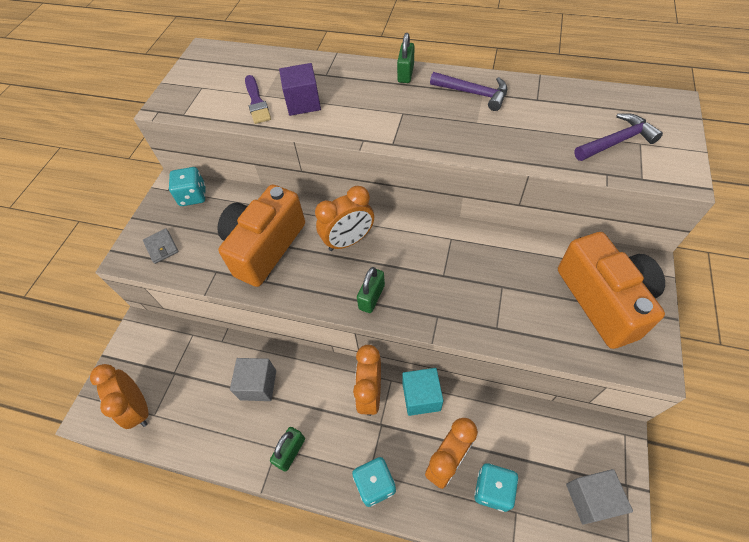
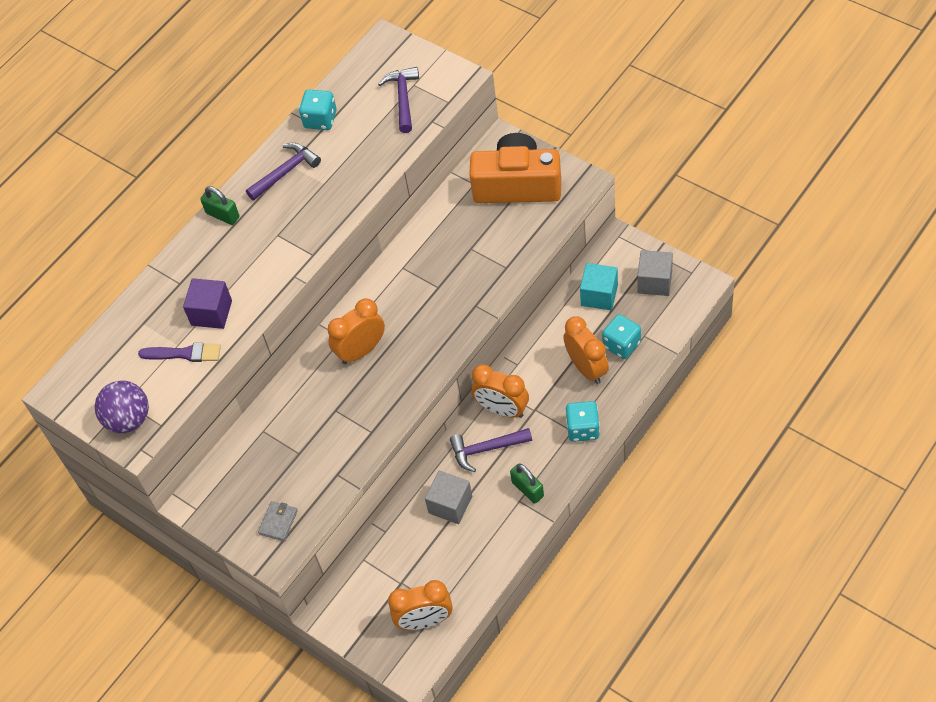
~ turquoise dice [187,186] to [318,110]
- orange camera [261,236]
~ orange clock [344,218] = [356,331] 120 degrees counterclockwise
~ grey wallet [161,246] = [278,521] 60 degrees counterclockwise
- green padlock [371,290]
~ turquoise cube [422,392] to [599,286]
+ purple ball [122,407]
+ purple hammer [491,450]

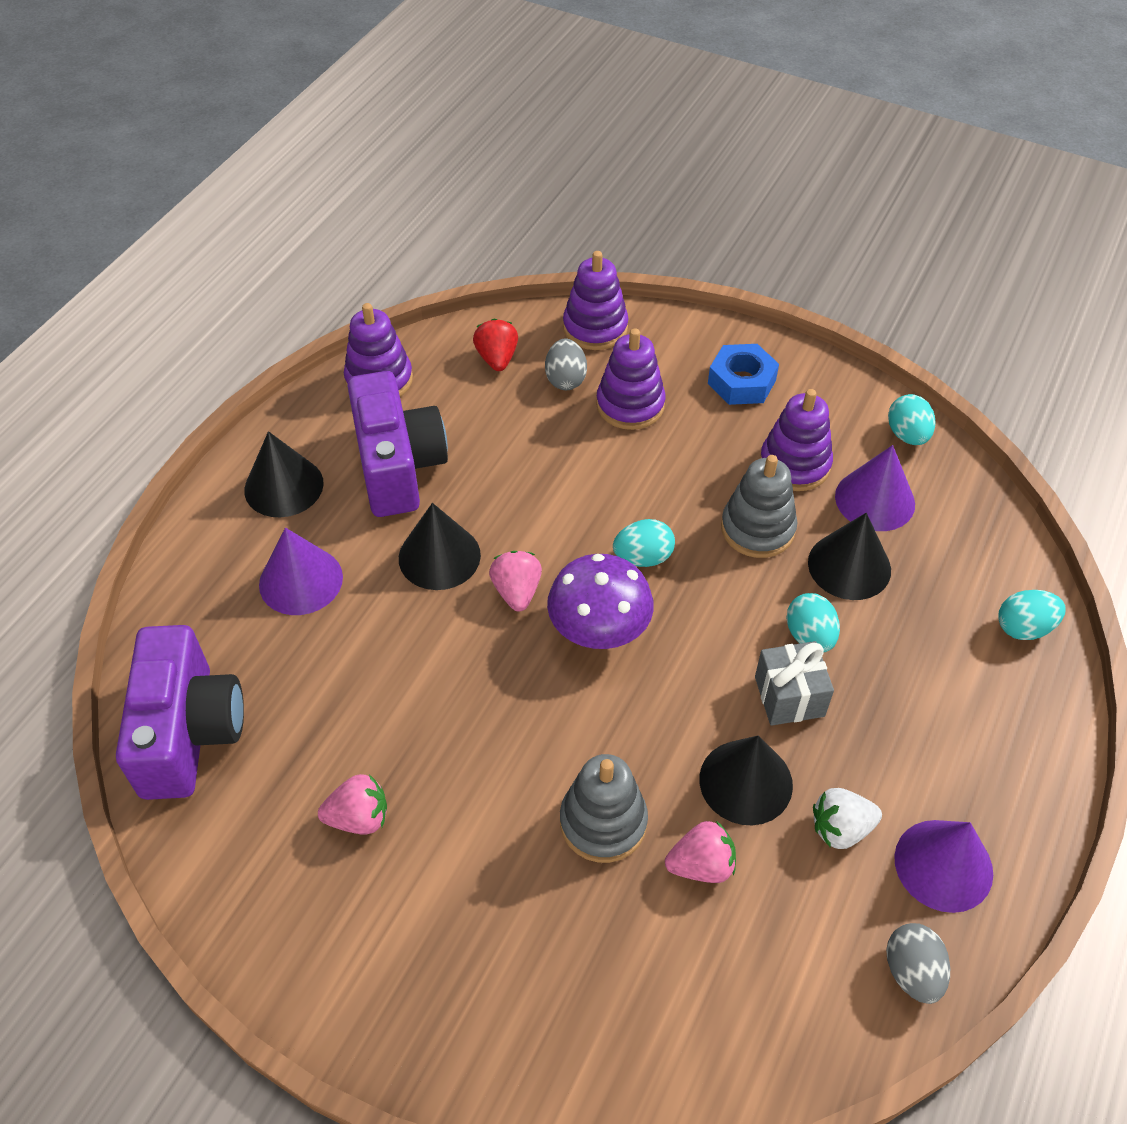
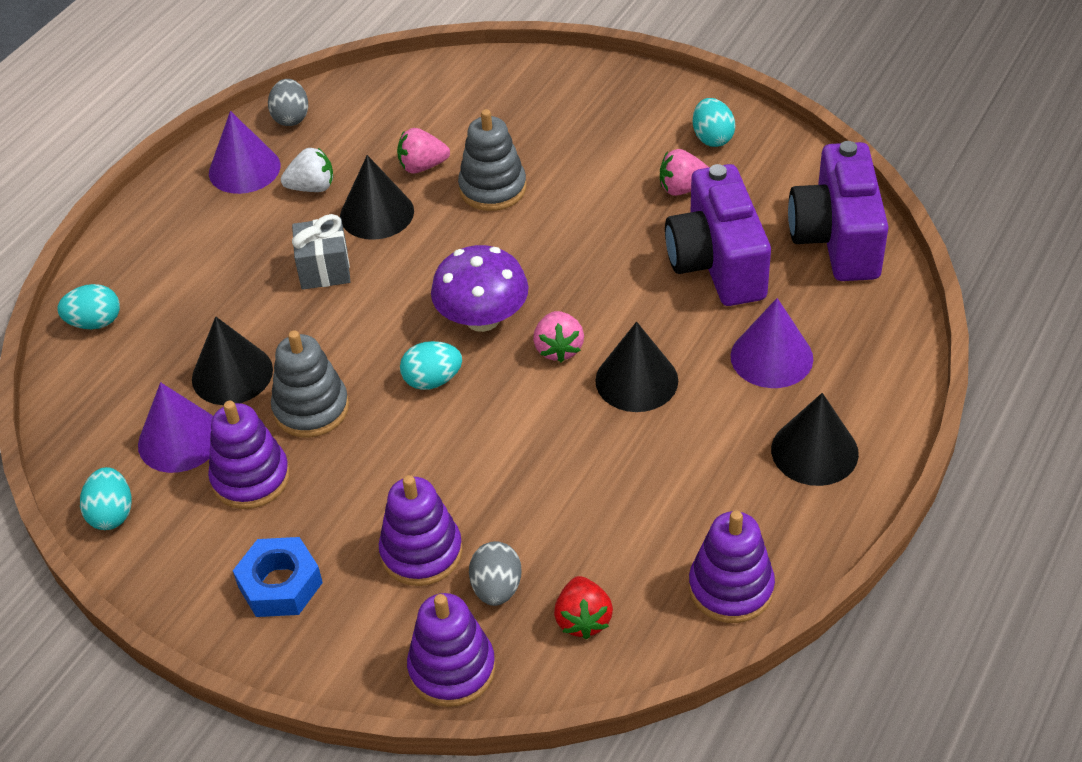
~ purple camera [397,444] to [718,235]
~ turquoise egg [813,622] to [714,122]

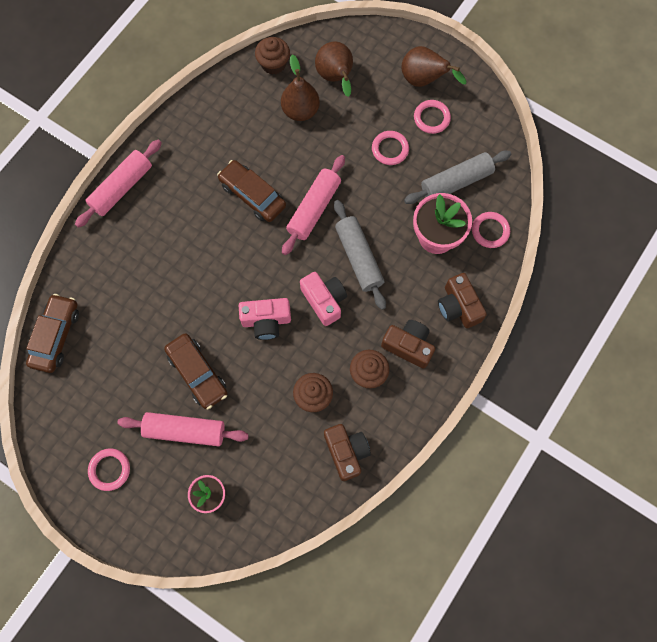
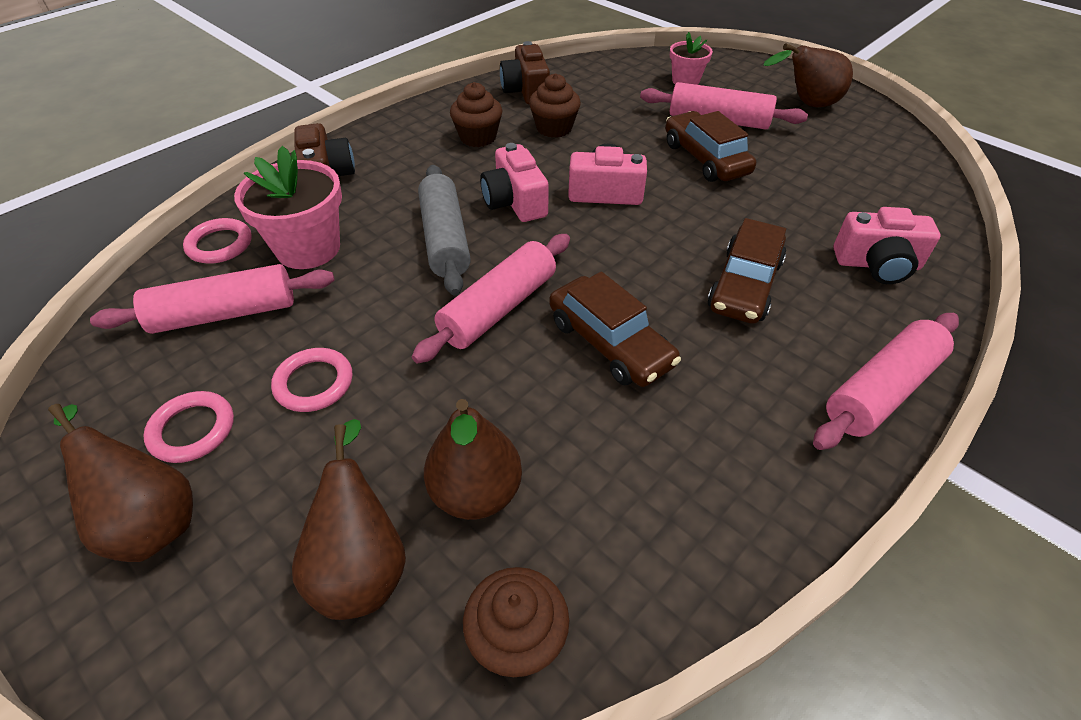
~ grey rolling pin [457,177] to pink rolling pin [212,299]
~ brown car [52,333] to [746,271]
- brown camera [408,344]
~ pink ring [109,469] to brown pear [808,75]
+ pink camera [887,245]

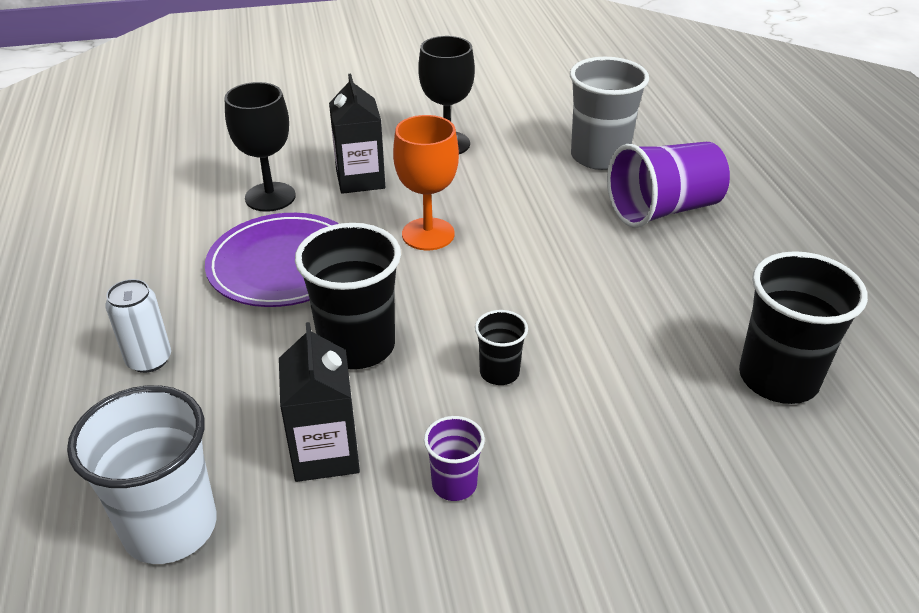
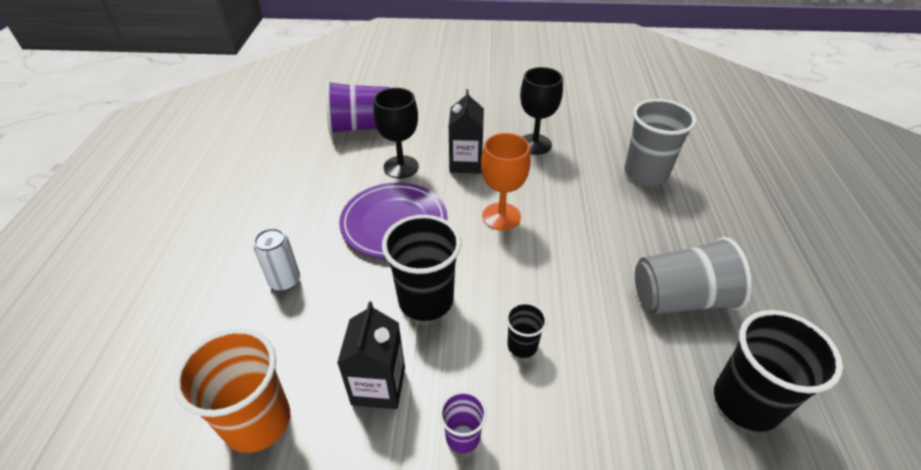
~ purple cup [668,185] to [358,107]
~ white cup [142,474] to orange cup [231,390]
+ grey cup [693,275]

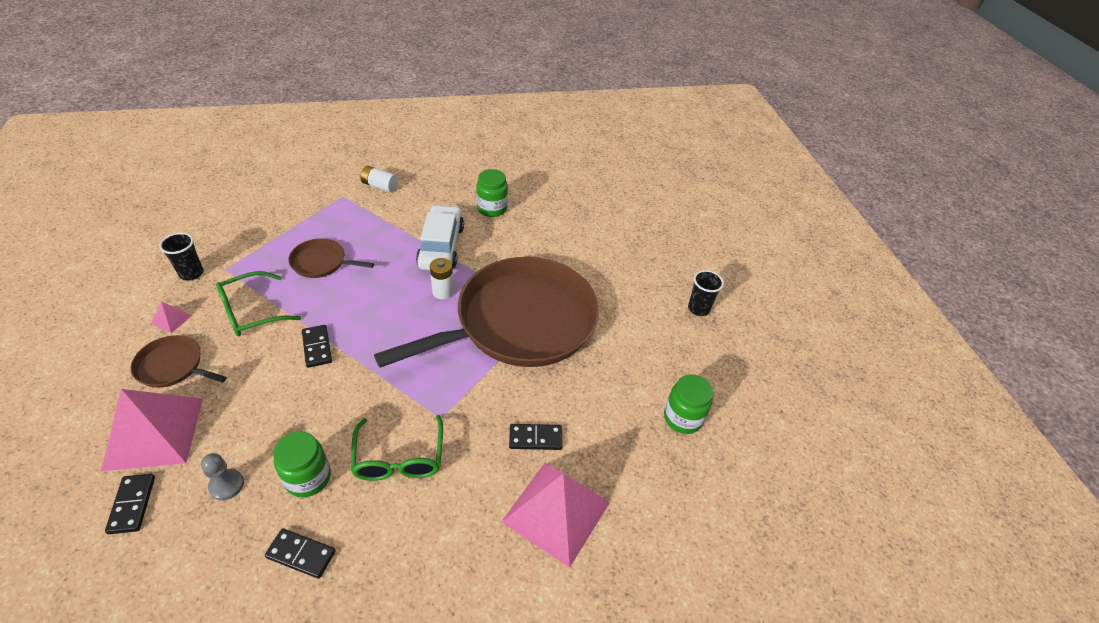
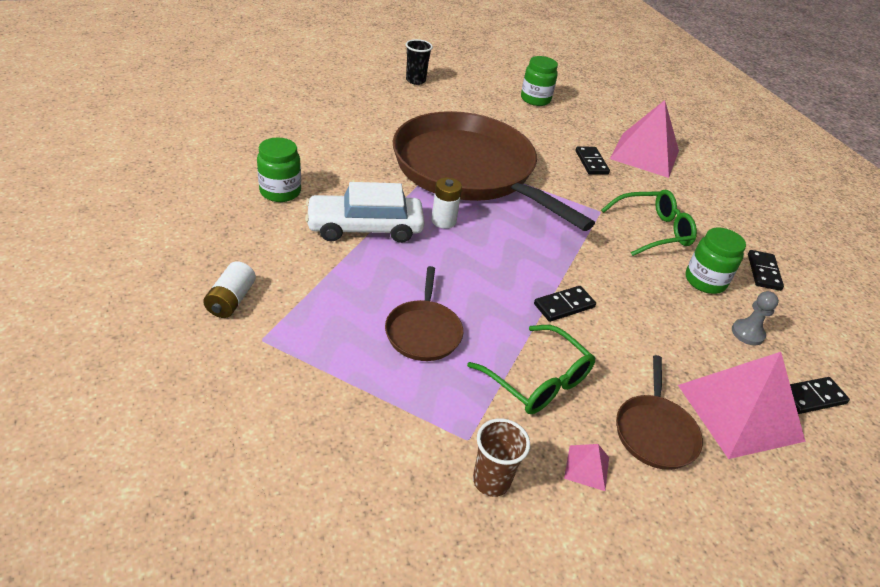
~ black cup [181,256] to brown cup [501,457]

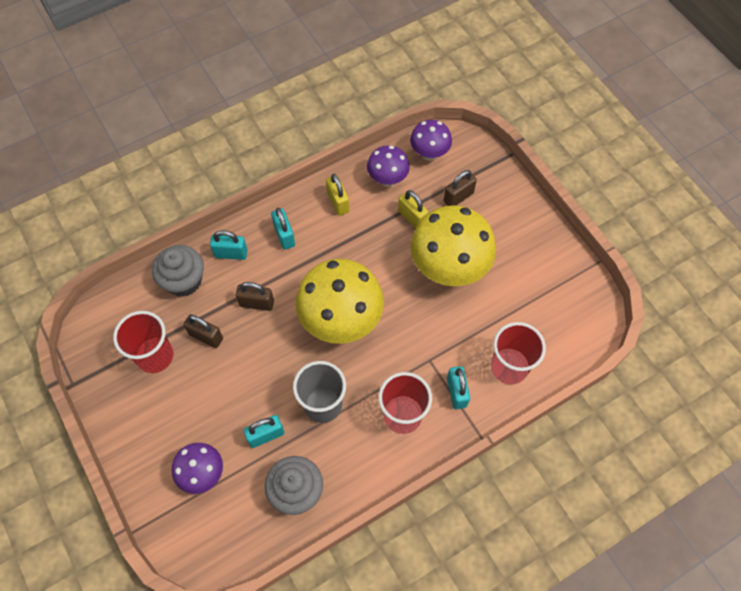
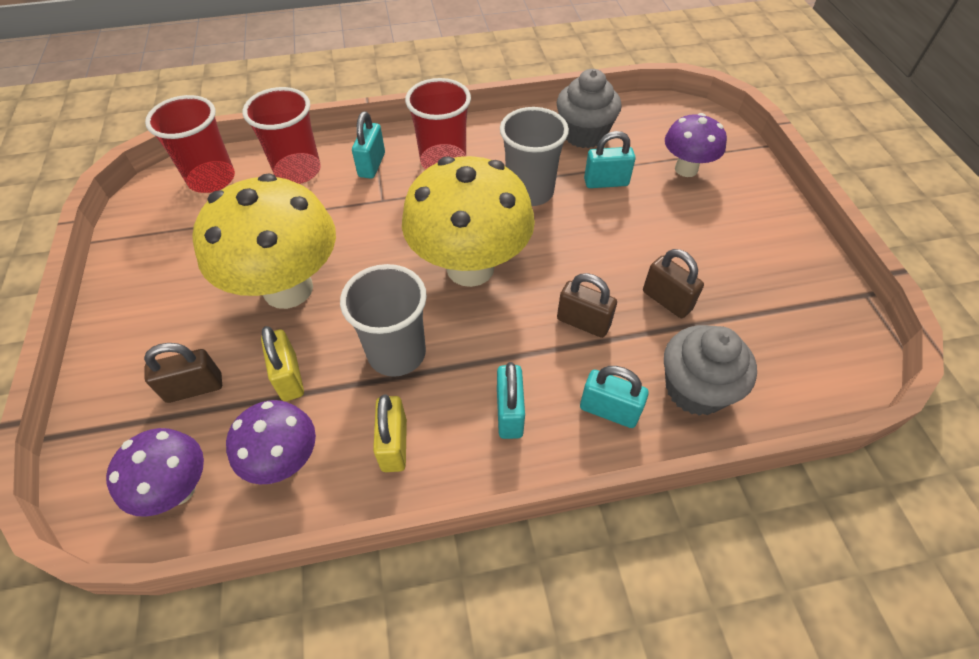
~ red cup [143,342] to [190,144]
+ grey cup [383,320]

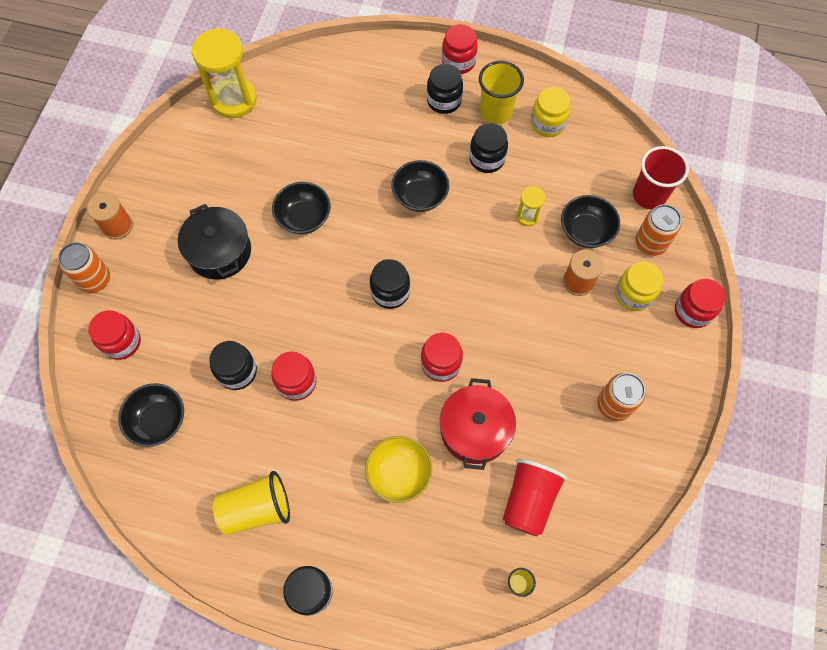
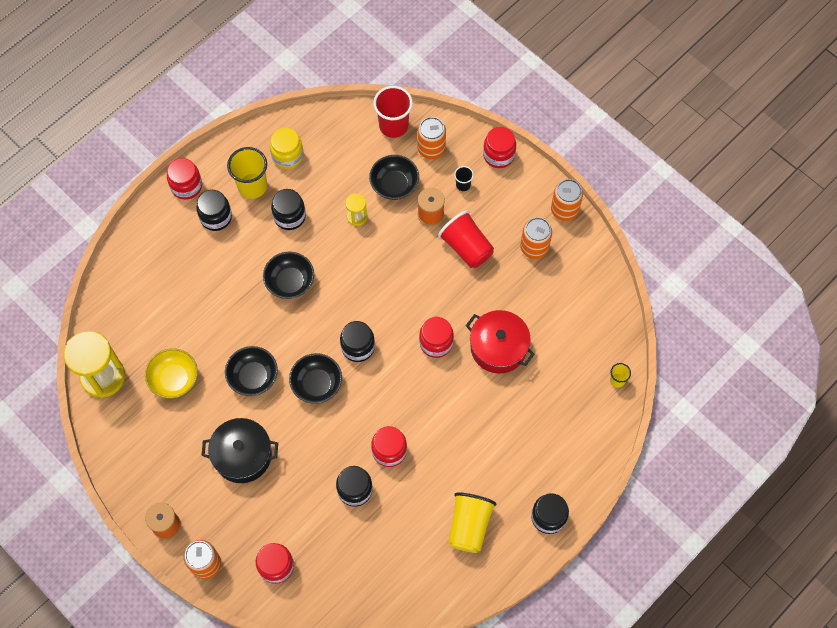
~ yellow jar [639,286] to black cup [464,178]
~ black bowl [151,415] to [315,378]
~ yellow bowl [398,469] to [171,373]
~ red cup [534,498] to [466,239]
+ orange can [567,200]

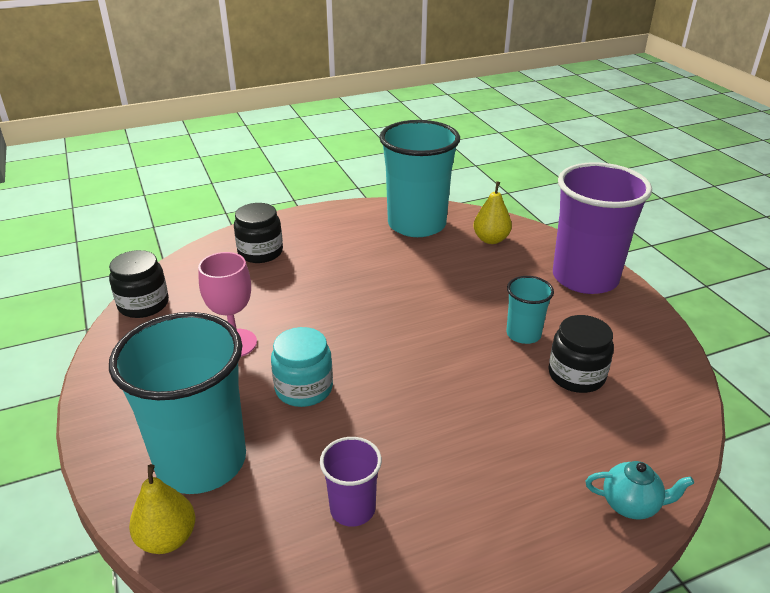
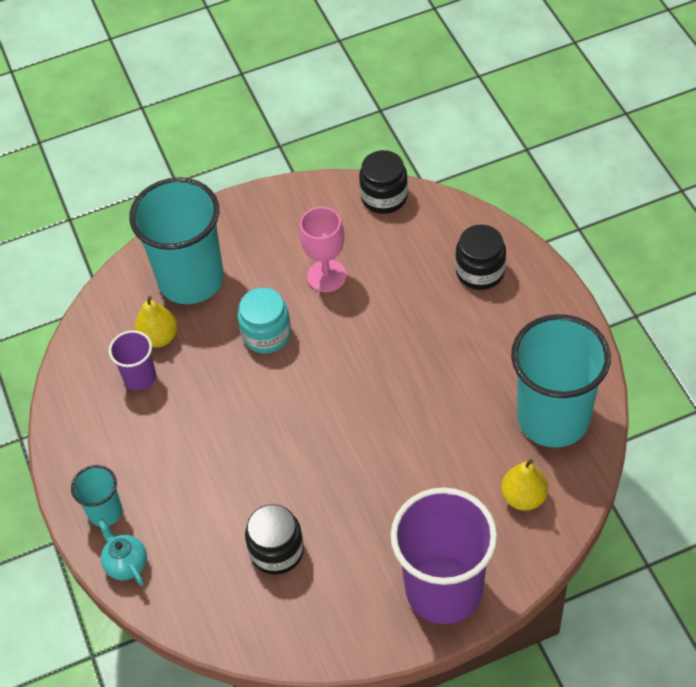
~ turquoise cup [530,310] to [96,496]
~ turquoise teapot [640,490] = [122,552] 135 degrees clockwise
~ yellow pear [162,509] to [156,322]

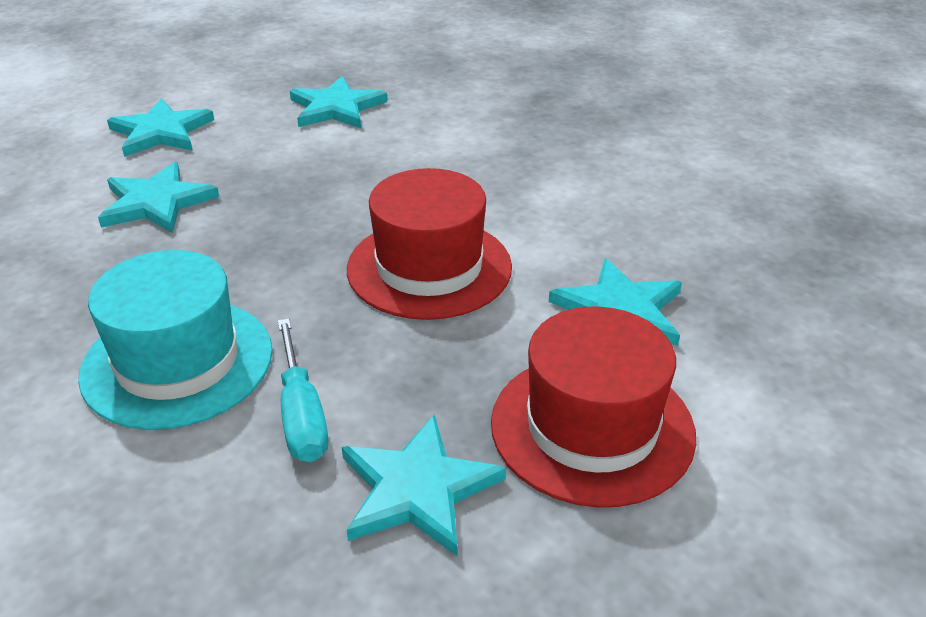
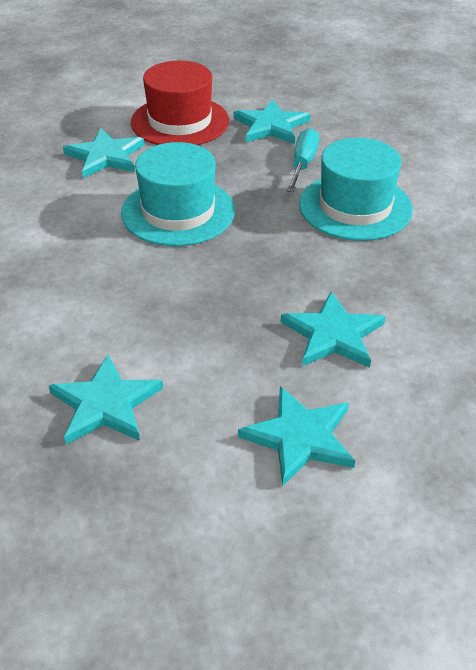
~ red hat [429,244] to turquoise hat [178,194]

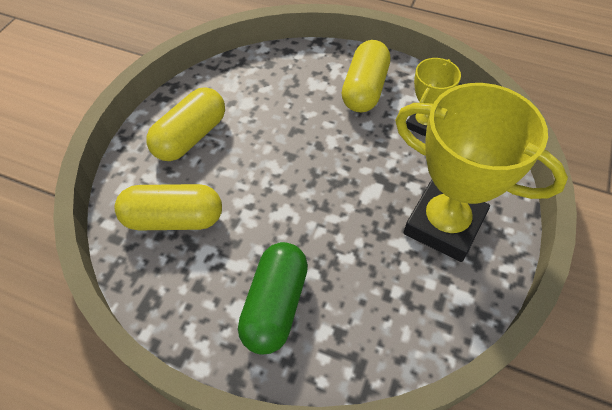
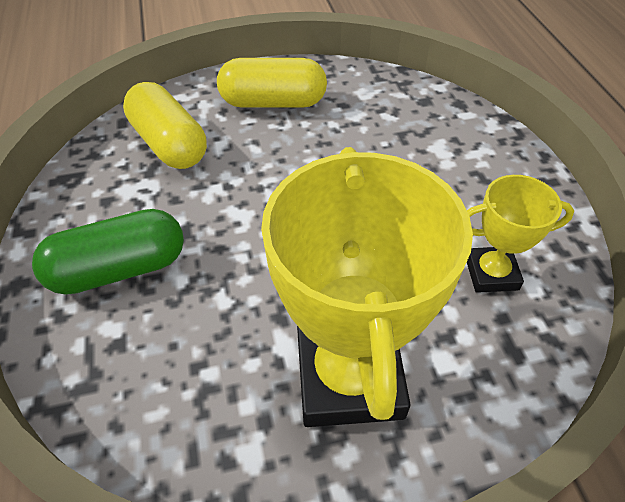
- yellow capsule [366,76]

